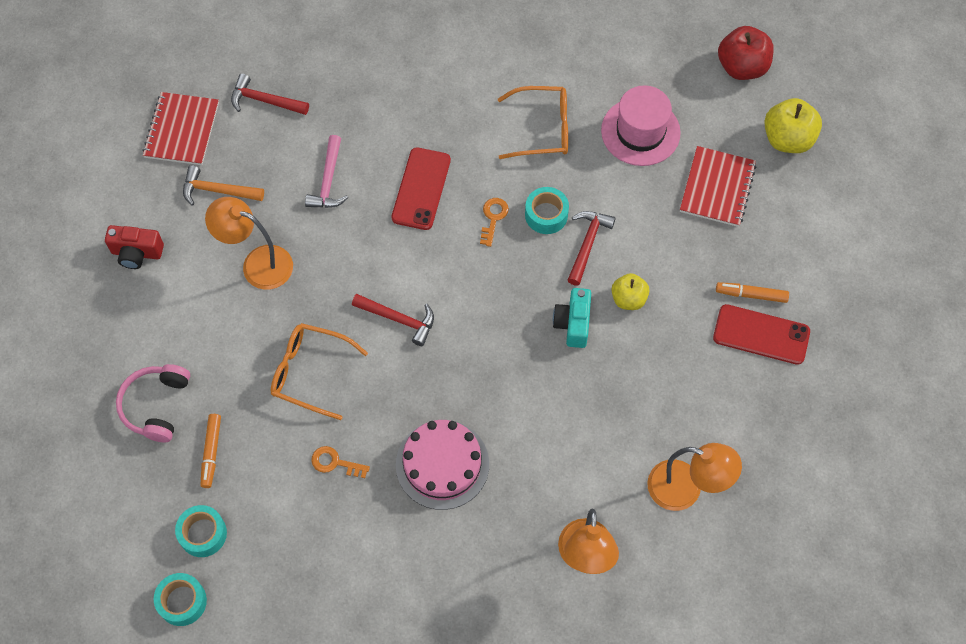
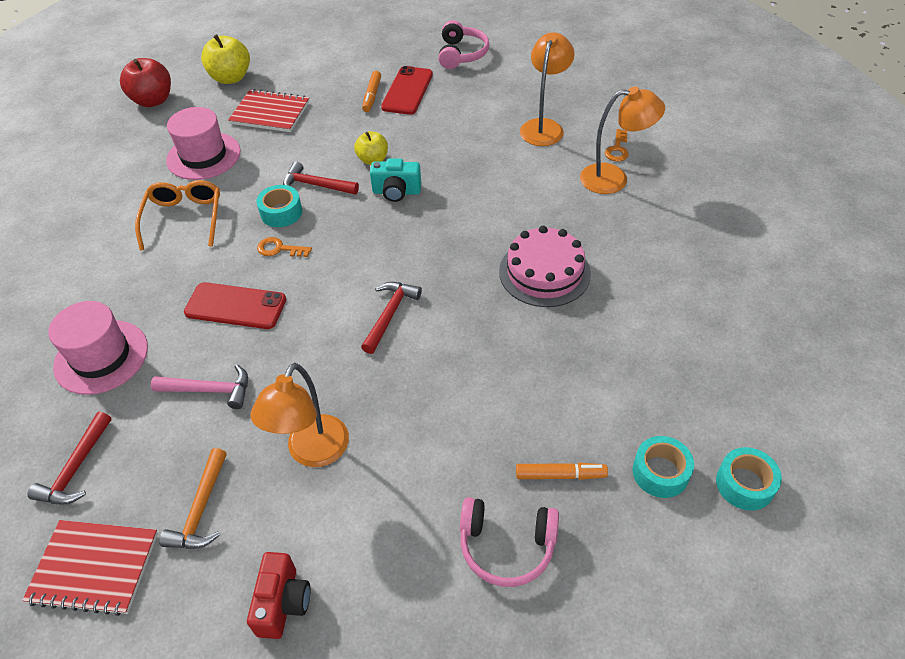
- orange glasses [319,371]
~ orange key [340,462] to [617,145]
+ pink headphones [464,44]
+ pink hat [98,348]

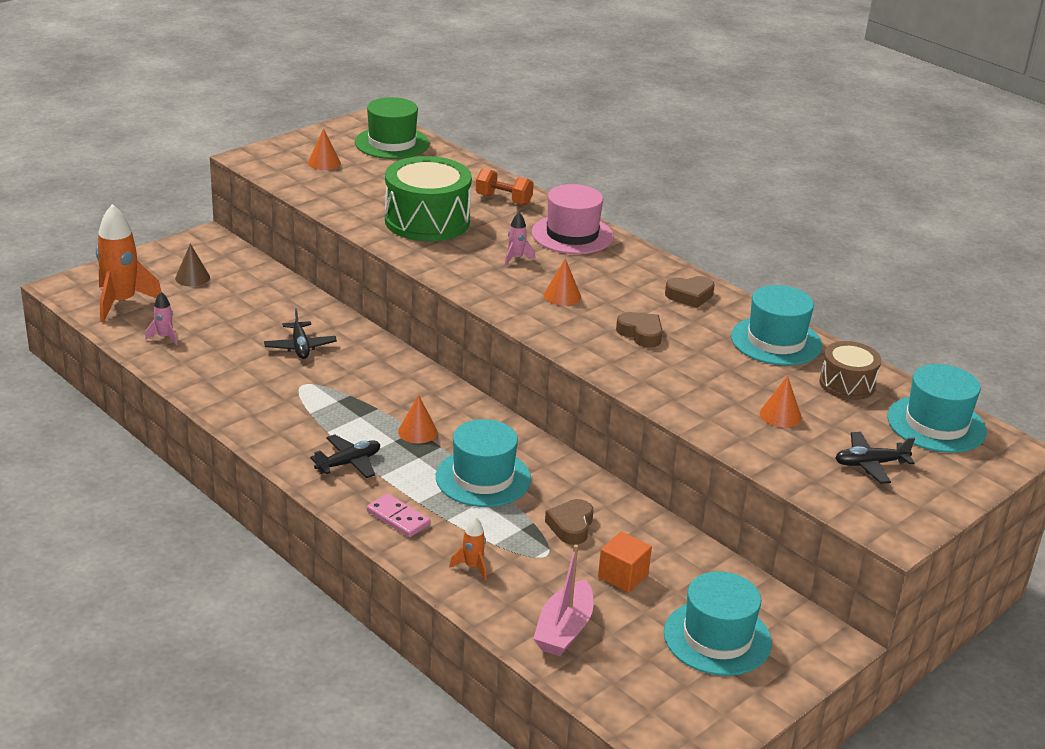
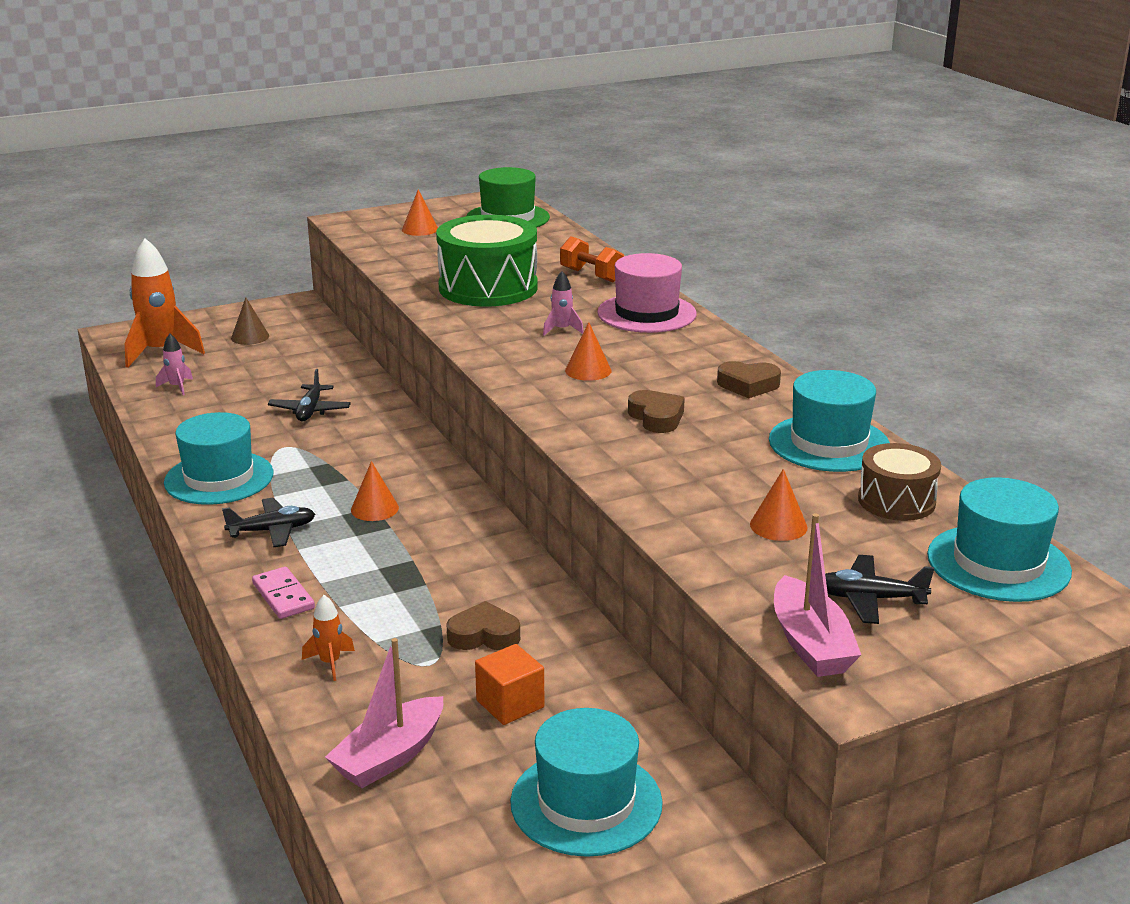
~ turquoise hat [483,463] to [219,458]
~ brown heart [569,522] = [483,625] 60 degrees clockwise
+ pink boat [817,595]

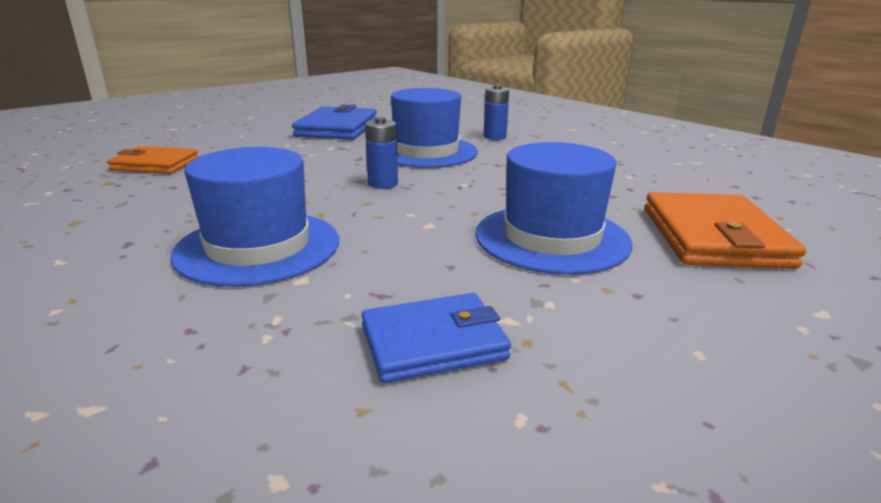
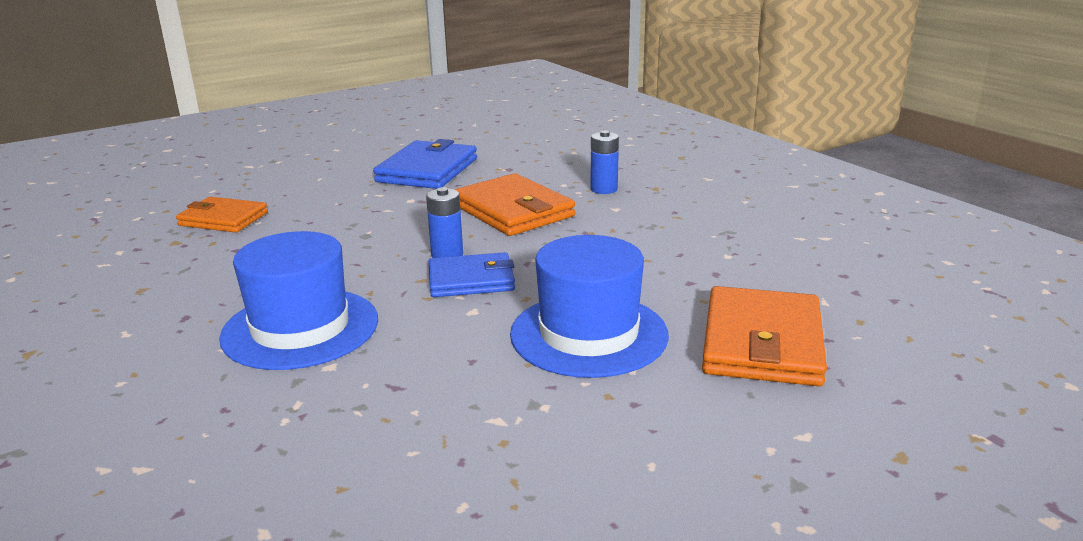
~ blue hat [434,128] to orange wallet [514,204]
~ blue wallet [436,338] to [471,274]

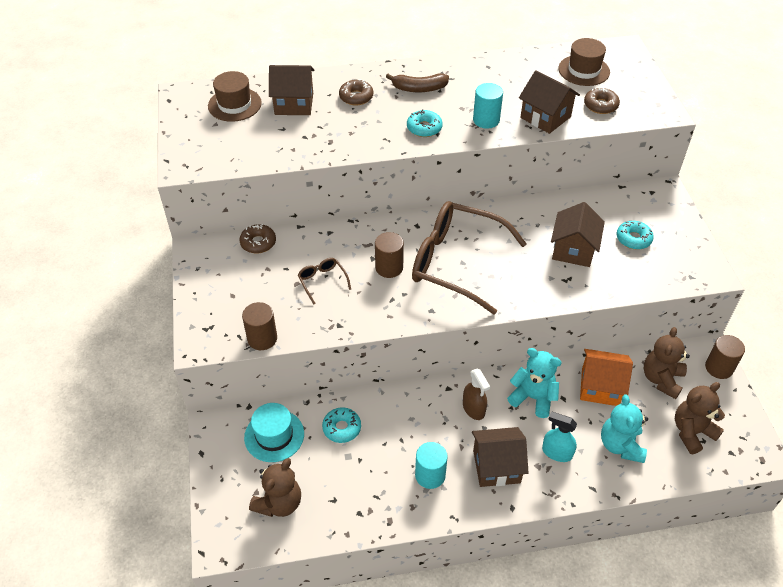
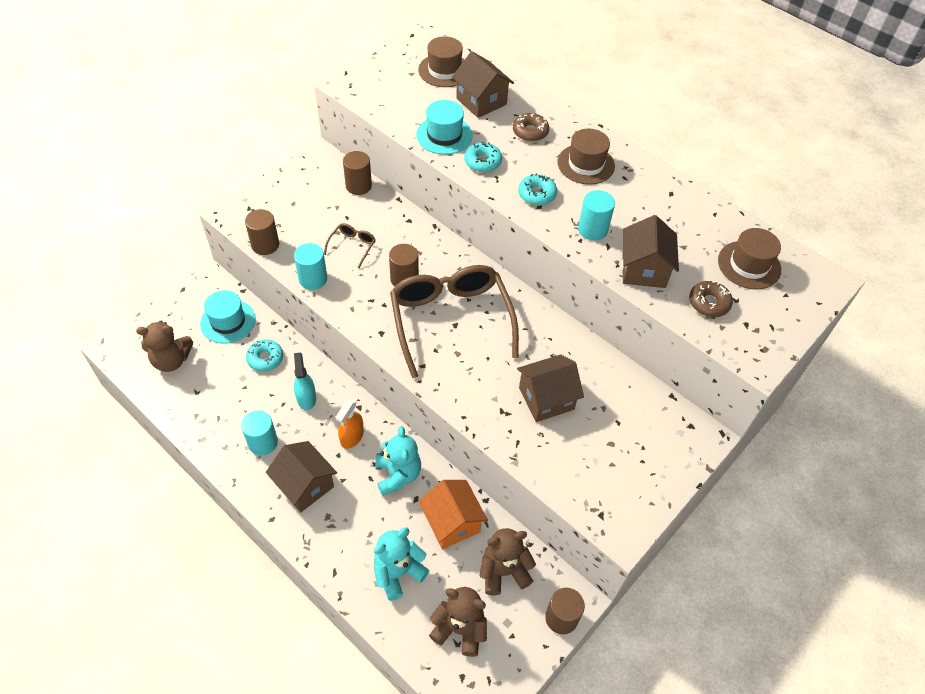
~ brown banana [417,82] to brown hat [586,156]
~ turquoise donut [635,235] to [483,157]
~ brown donut [257,239] to brown cylinder [357,173]
~ brown spray bottle [476,394] to orange spray bottle [349,424]
~ turquoise spray bottle [559,437] to [305,381]
+ turquoise hat [444,127]
+ turquoise cylinder [310,266]

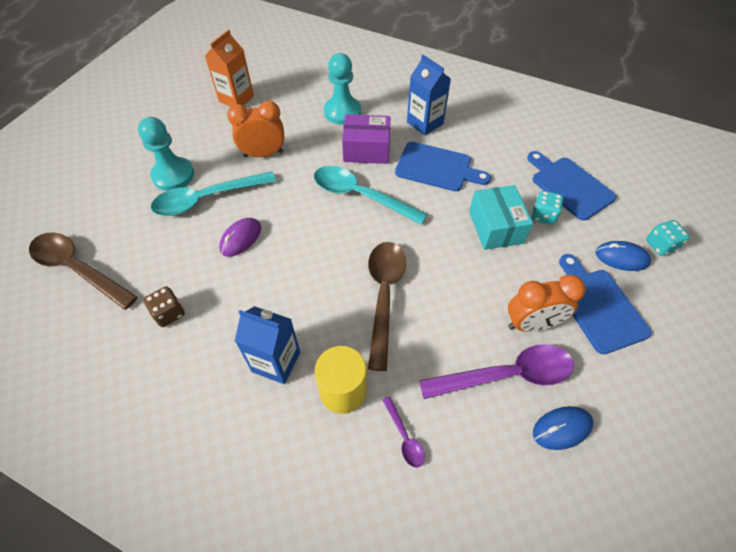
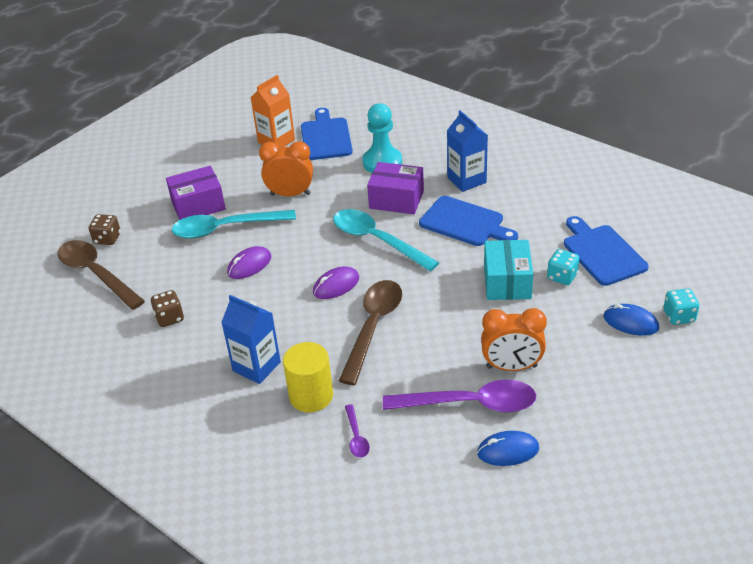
~ turquoise pawn [166,154] to purple box [196,193]
~ blue cutting board [605,304] to [327,134]
+ brown dice [105,229]
+ purple mouse [336,282]

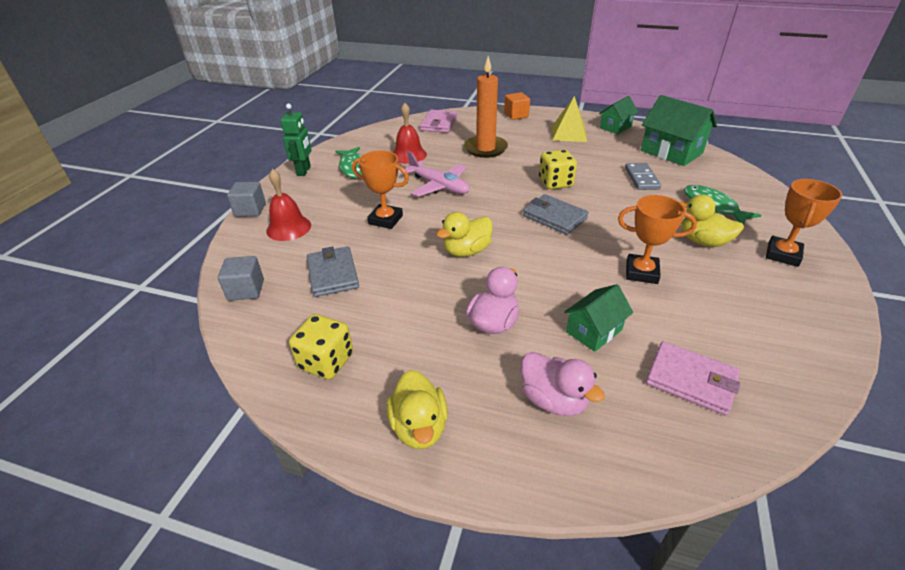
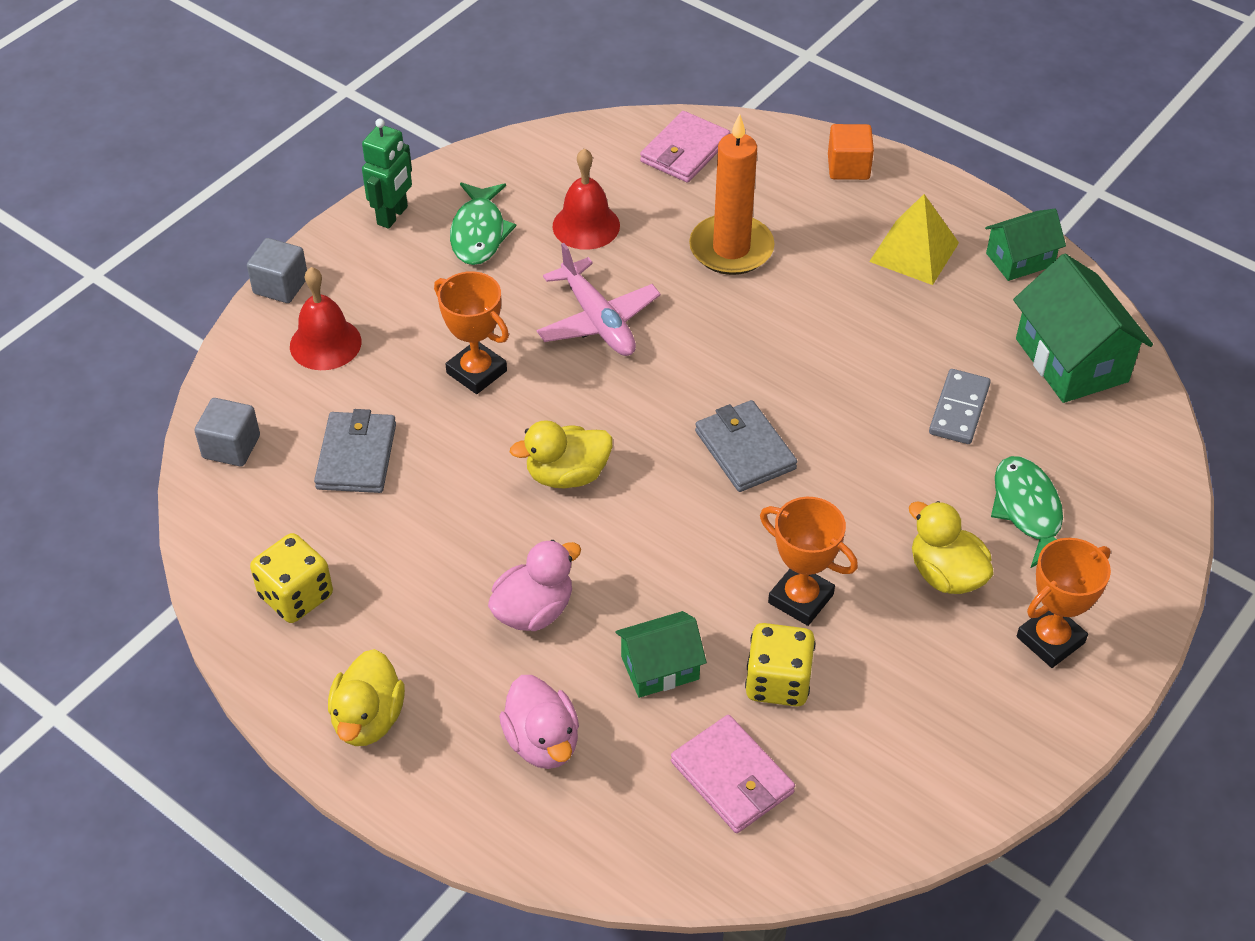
~ yellow dice [558,169] to [780,665]

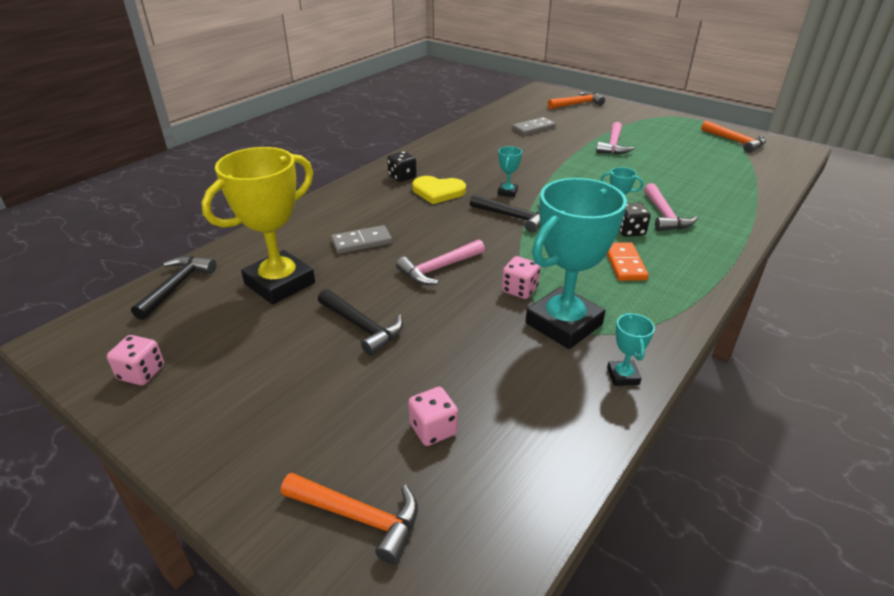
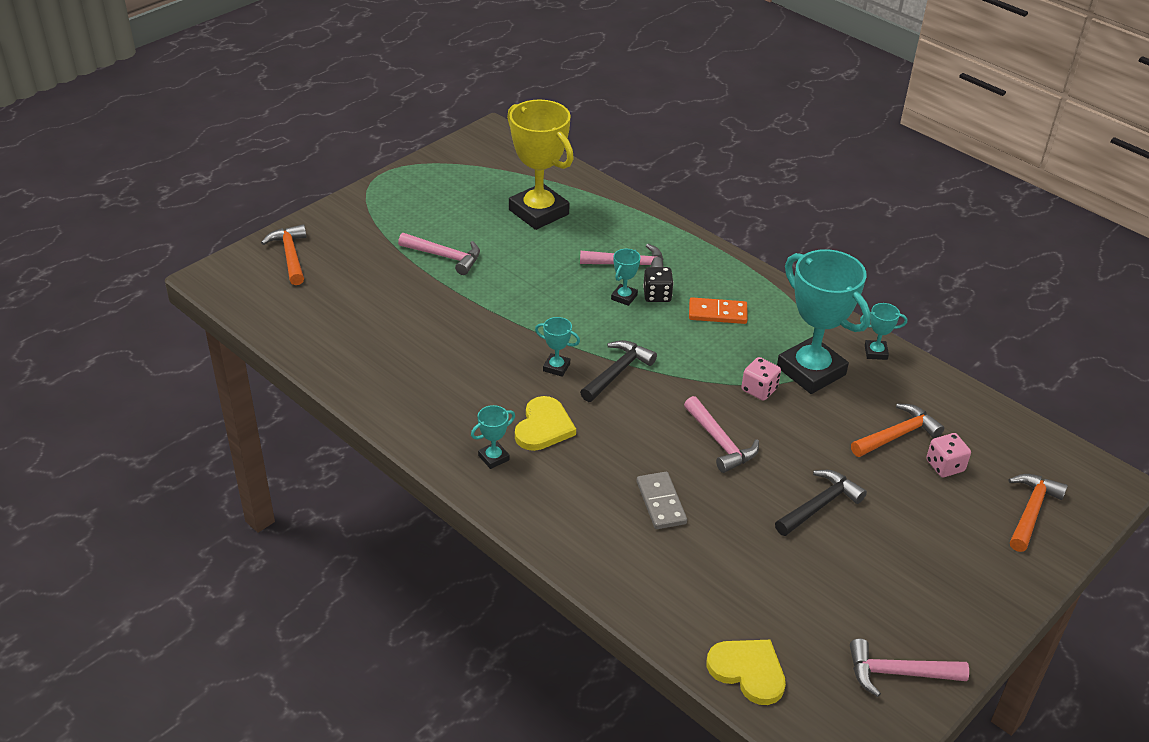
- grey domino [534,126]
~ orange hammer [733,137] to [897,430]
~ yellow trophy [258,226] to [540,165]
~ black dice [402,166] to turquoise trophy [493,437]
~ black hammer [173,288] to yellow heart [746,672]
~ pink dice [135,360] to pink hammer [909,668]

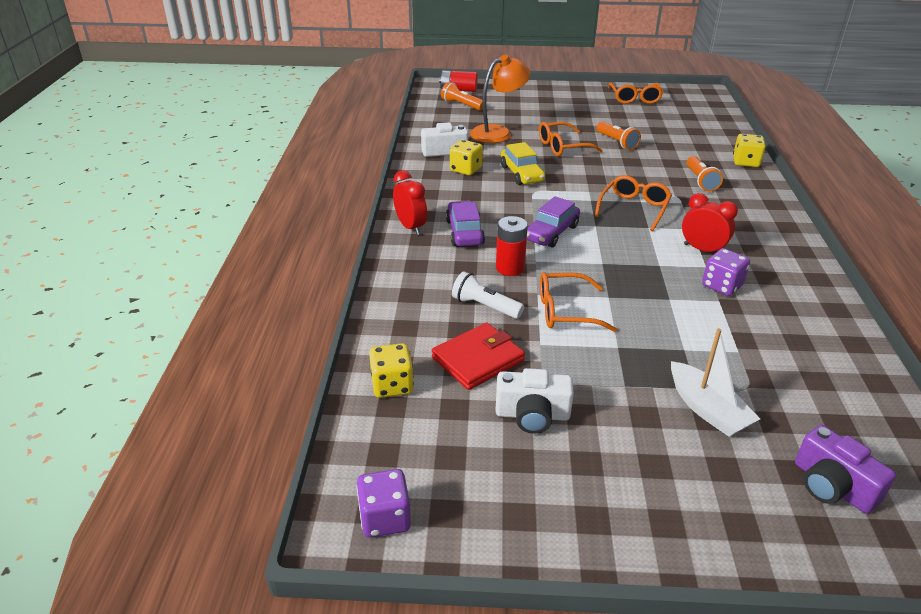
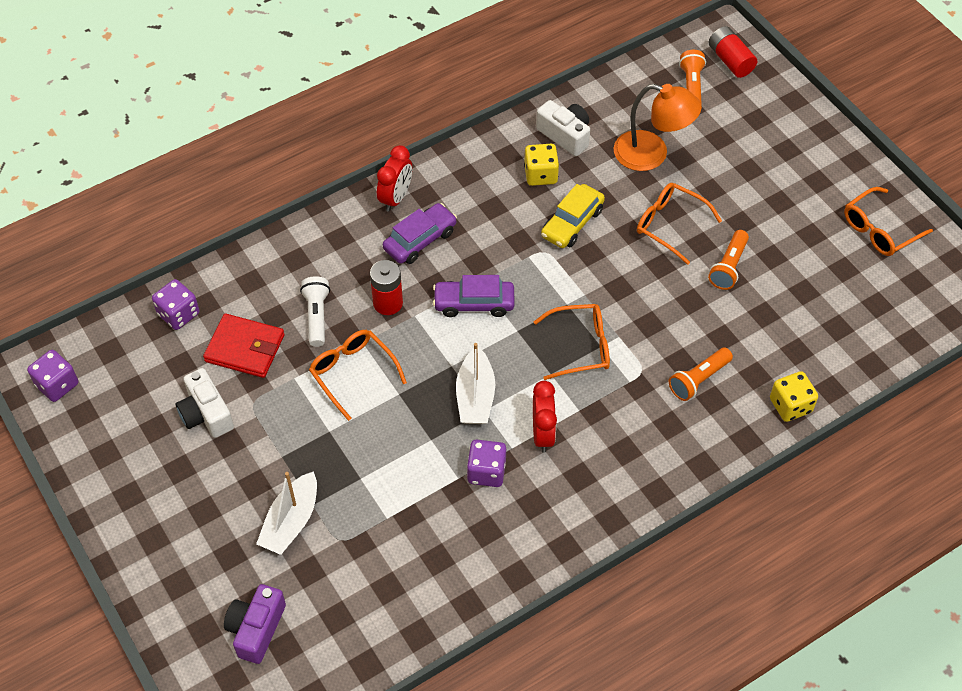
~ yellow dice [391,370] to purple dice [175,304]
+ white boat [475,383]

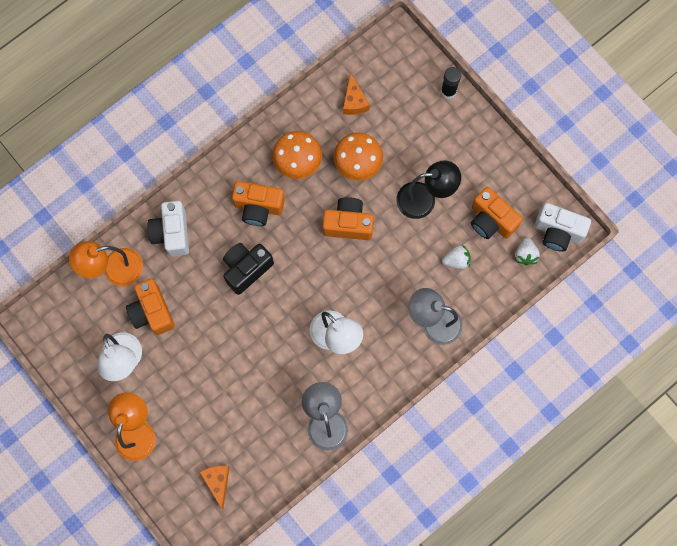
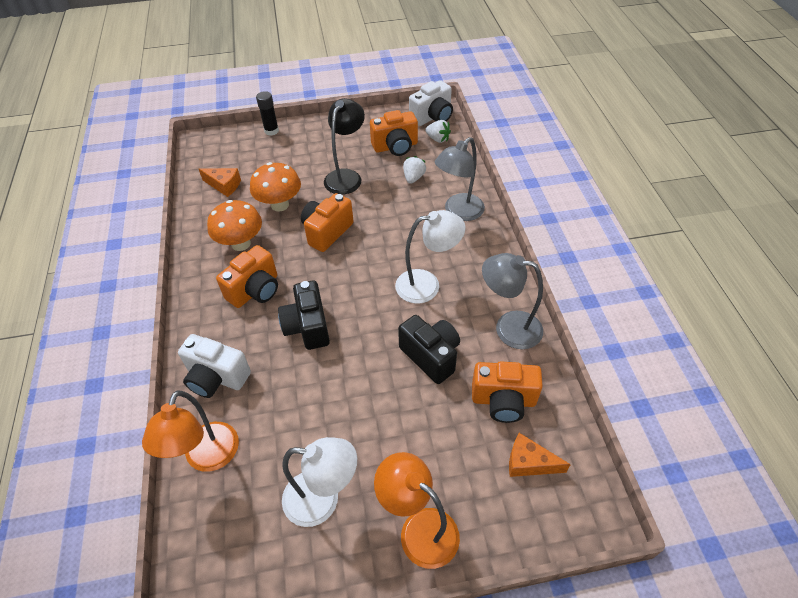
~ orange camera [150,307] to [507,392]
+ black camera [429,349]

